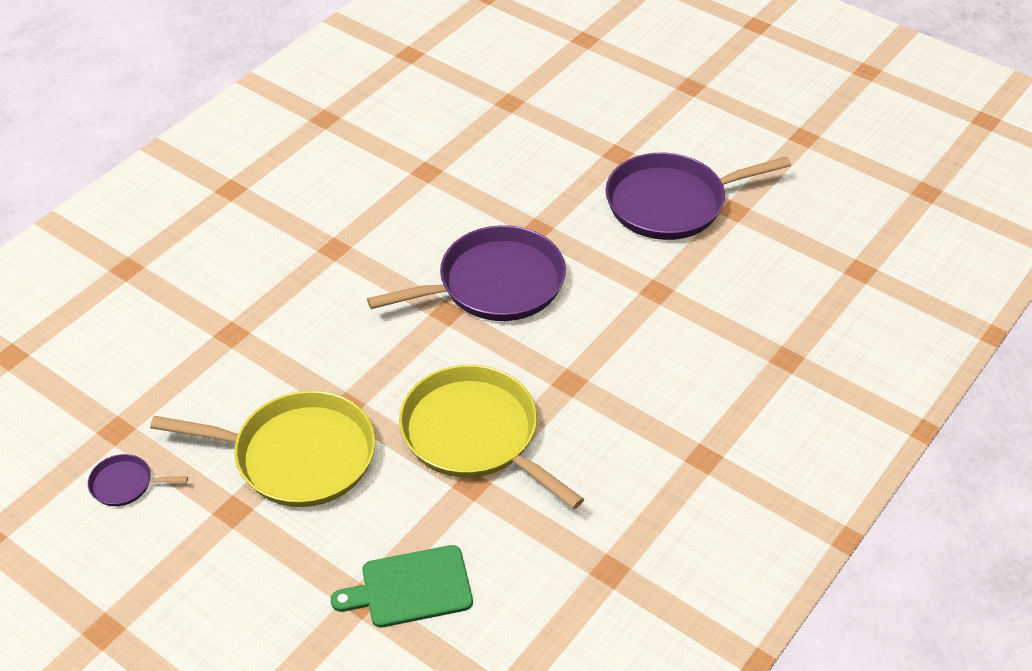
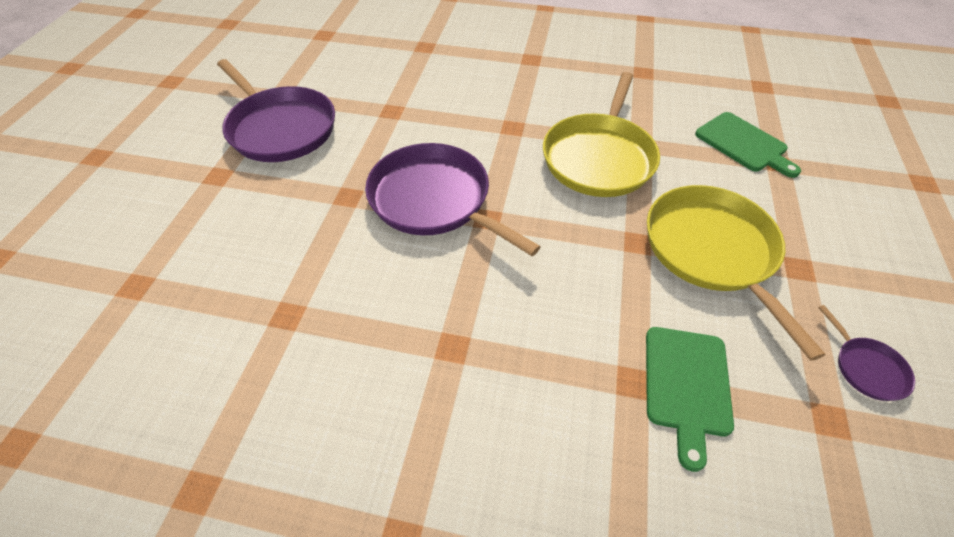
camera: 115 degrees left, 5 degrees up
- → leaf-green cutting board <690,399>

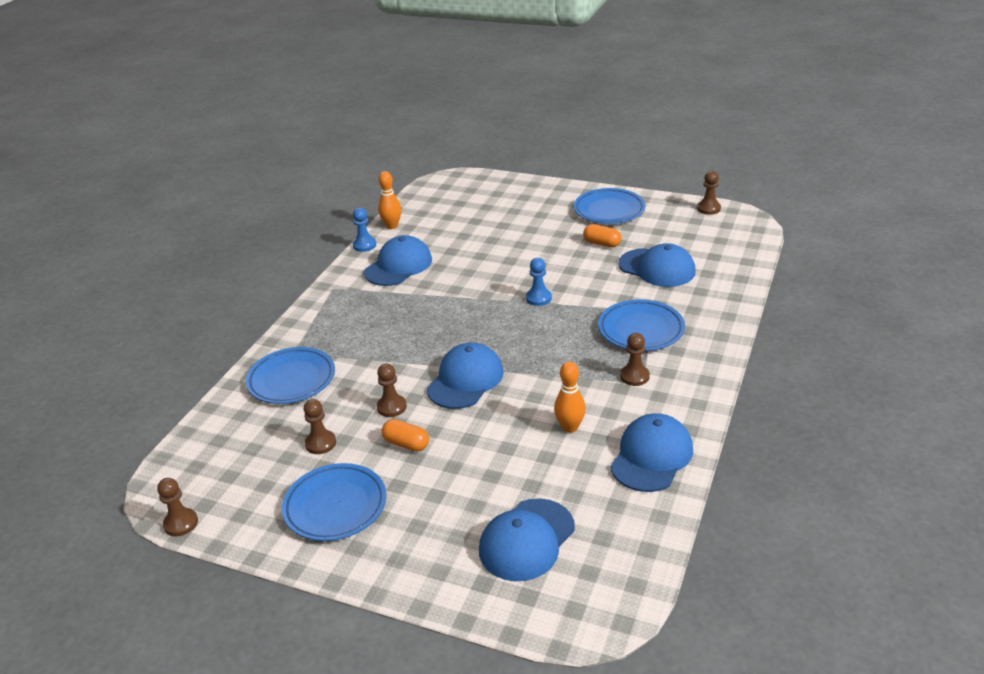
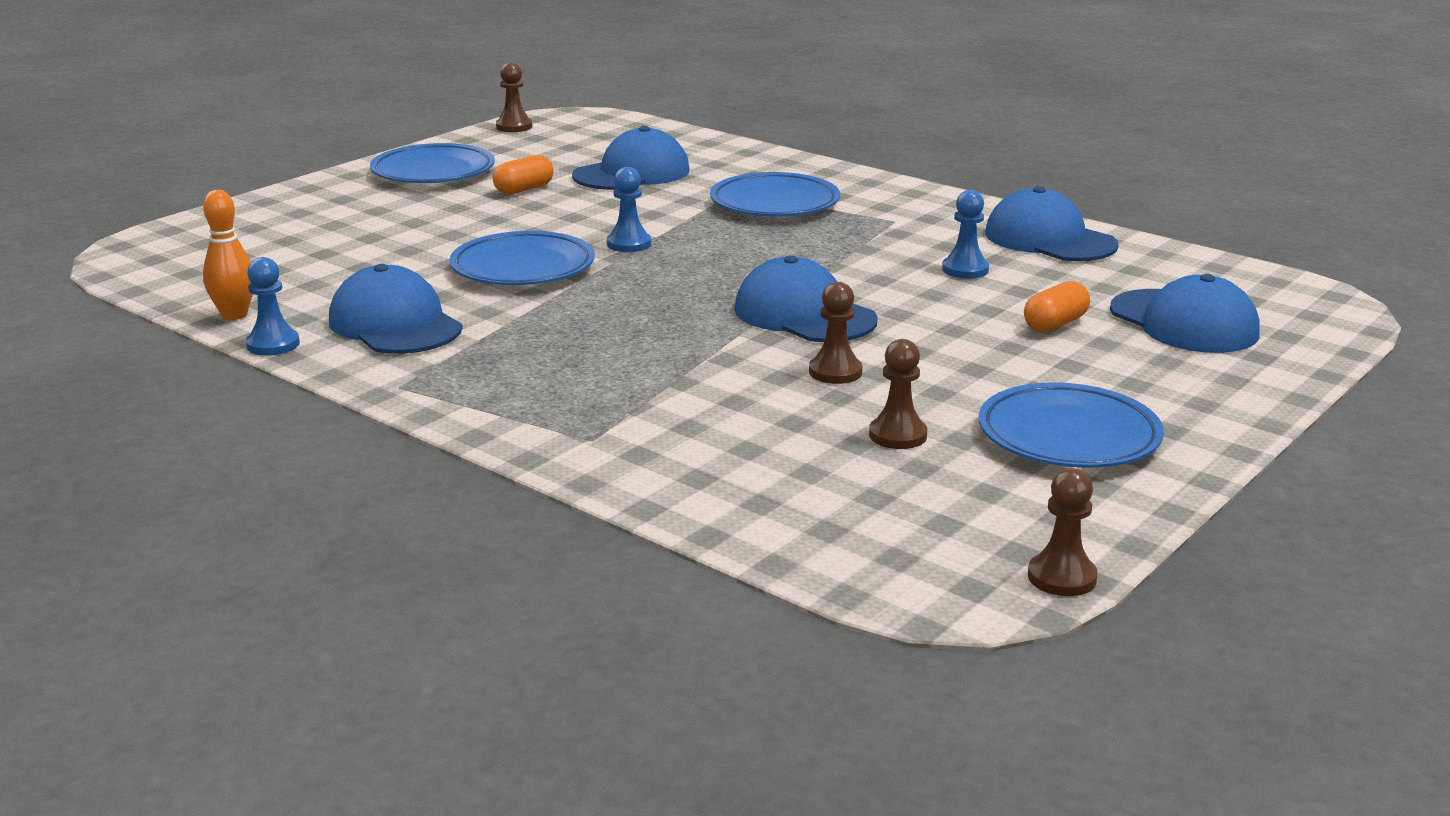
camera: 75 degrees left, 10 degrees down
russet chess pawn <635,359> → -
blue plate <290,375> → blue plate <522,258>, relocated
orange pill shape <405,435> → orange pill shape <1057,306>, relocated
orange skittle <570,397> → blue chess pawn <965,234>

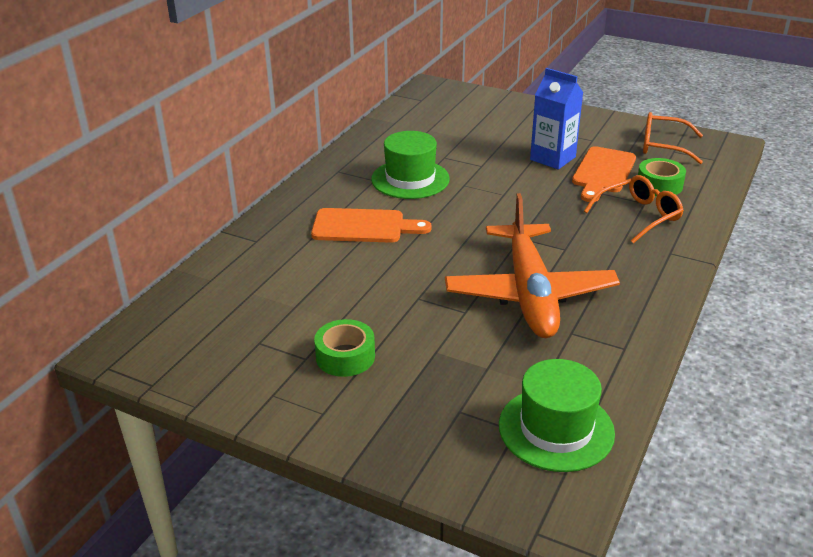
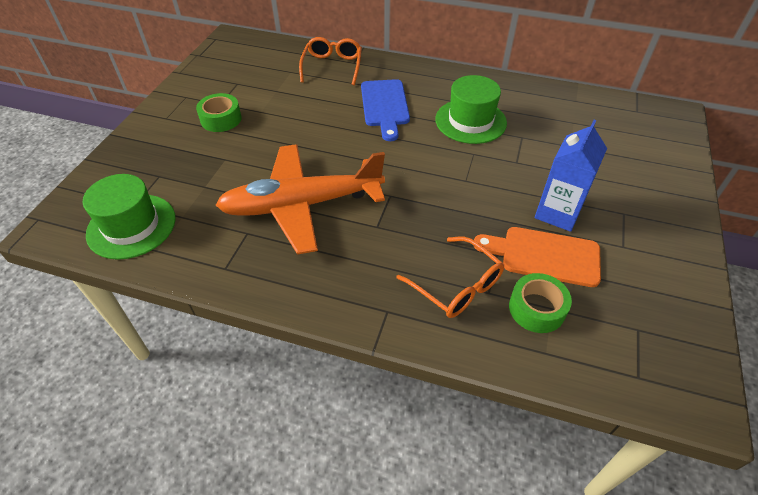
camera: 80 degrees right, 15 degrees up
orange eyeglasses <673,138> → orange eyeglasses <330,61>, relocated
orange cutting board <371,225> → blue cutting board <385,110>

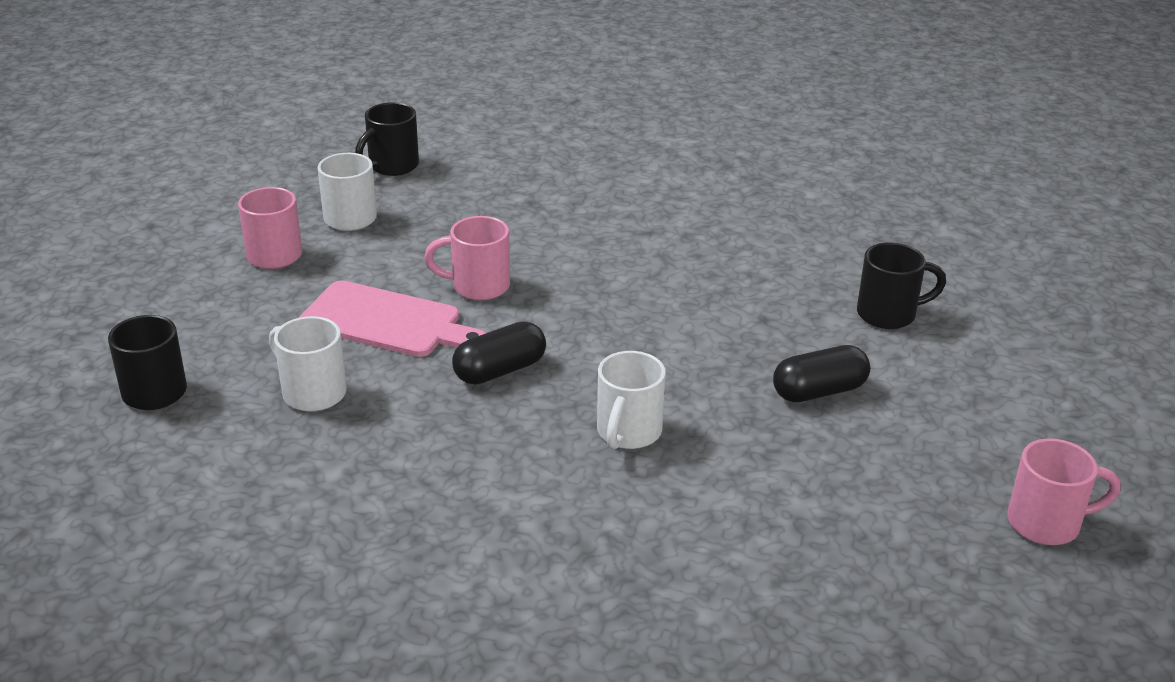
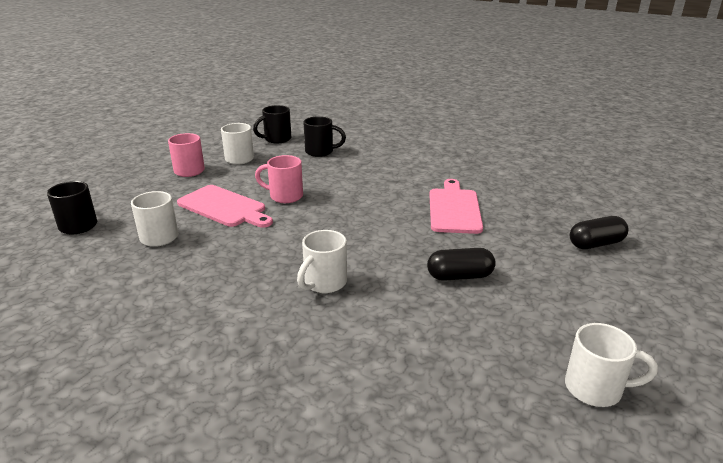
camera: 15 degrees right, 5 degrees down
- → rose-pink cutting board <456,206>
black pill shape <499,353> → black pill shape <599,232>, relocated
black coffee mug <901,286> → black coffee mug <324,136>, relocated
rose-pink coffee mug <1064,491> → white coffee mug <611,365>

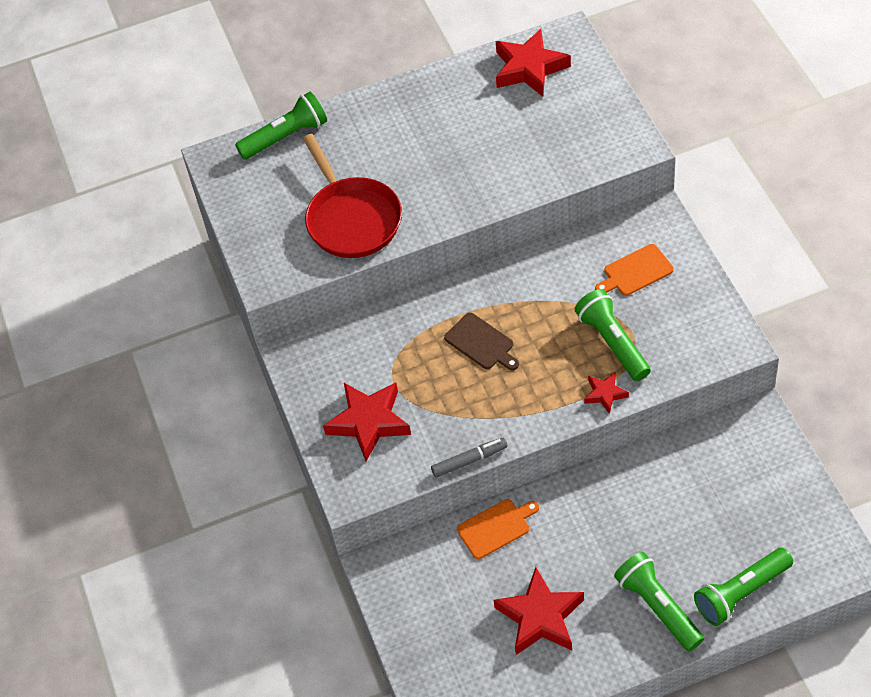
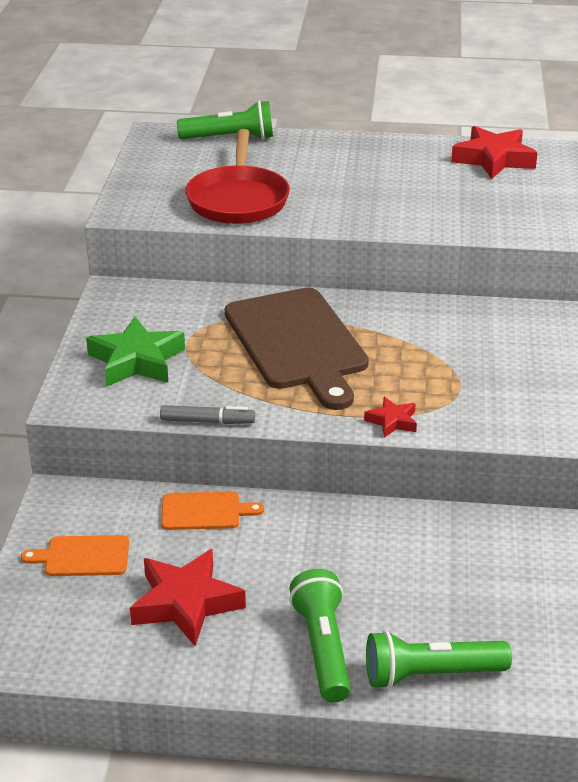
camera: 20 degrees right, 20 degrees down
leaf-green torch <613,335> → -
orange cutting board <634,270> → orange cutting board <75,555>, relocated
crimson five-pointed star <367,421> → leaf-green five-pointed star <135,352>
russet cutting board <481,341> → russet cutting board <297,349>, x2.19

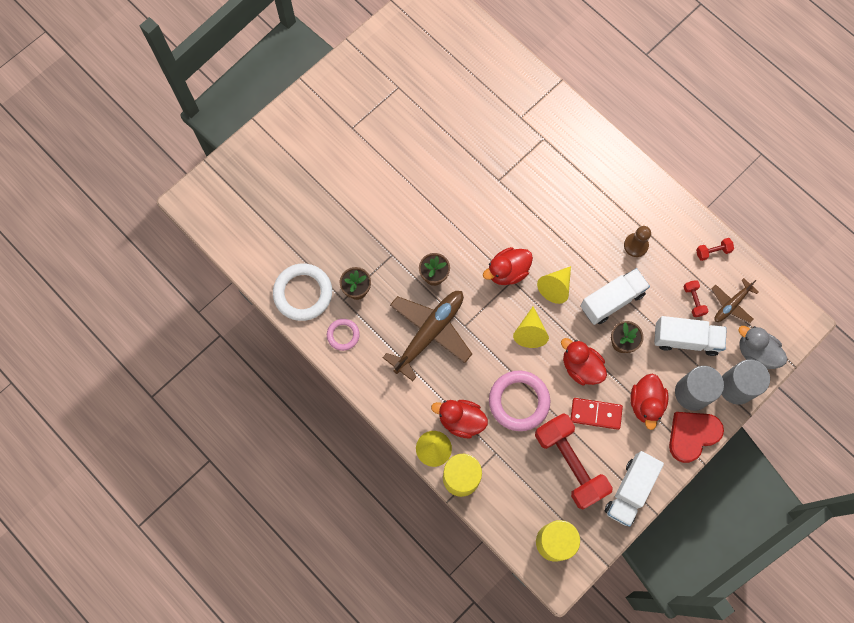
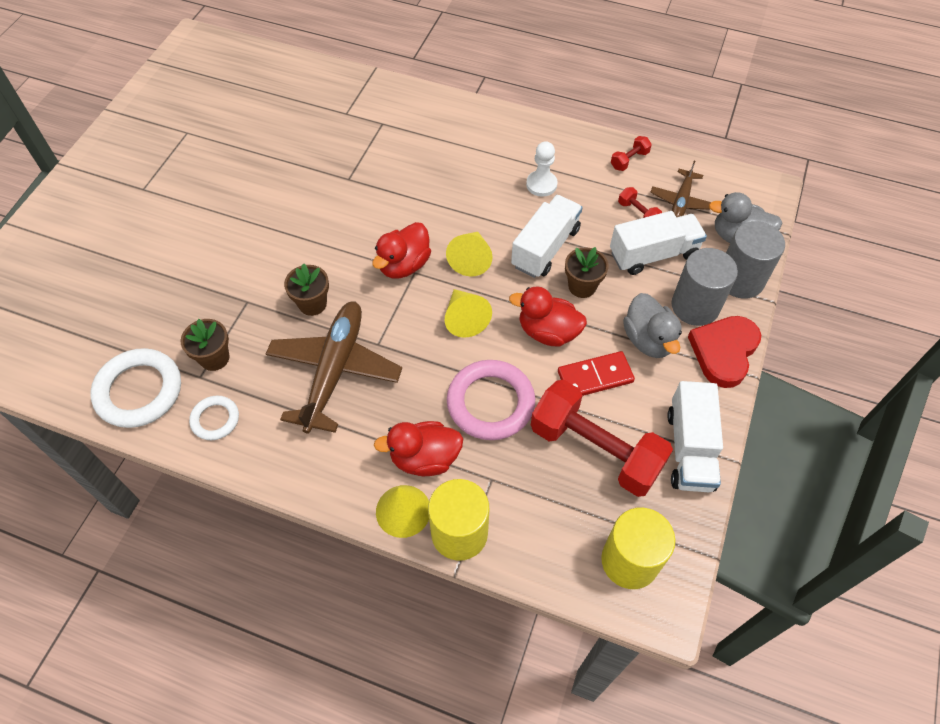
camera: 25 degrees left, 15 degrees down
rose-pink hoop <343,335> → white hoop <214,417>
russet chess pawn <637,241> → white chess pawn <542,169>
crimson toy duck <649,402> → ash-grey toy duck <652,325>

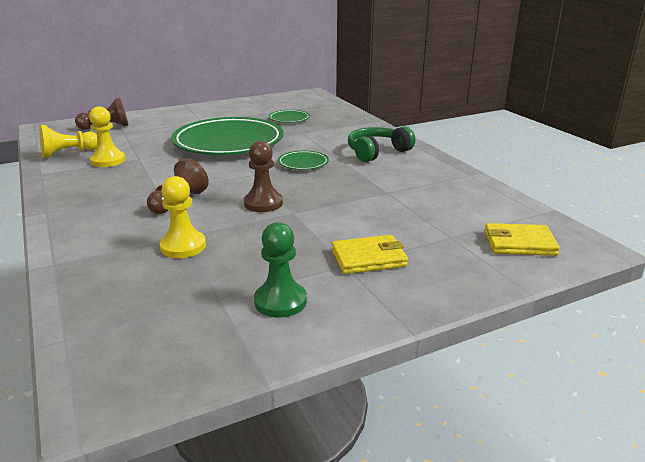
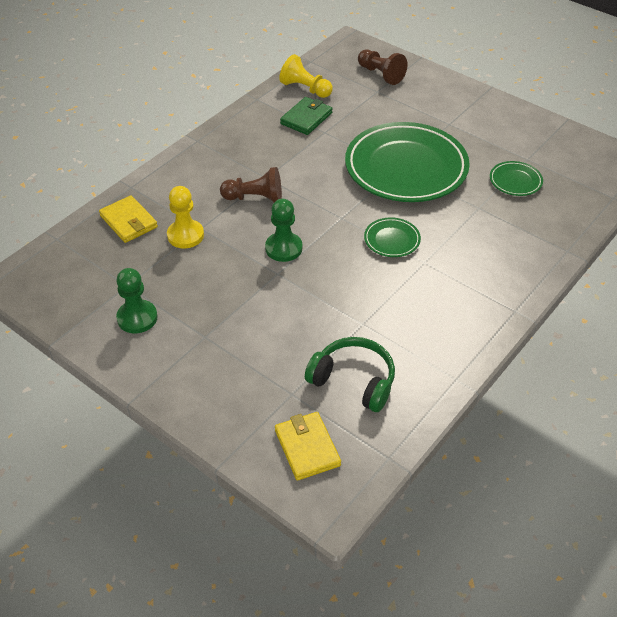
camera: 65 degrees right, 20 degrees up
yellow wallet <369,254> → yellow wallet <128,219>, relocated
leaf-green headset <382,144> → leaf-green headset <350,374>, relocated
yellow chess pawn <107,137> → leaf-green wallet <306,116>
russet chess pawn <263,176> → leaf-green chess pawn <283,230>

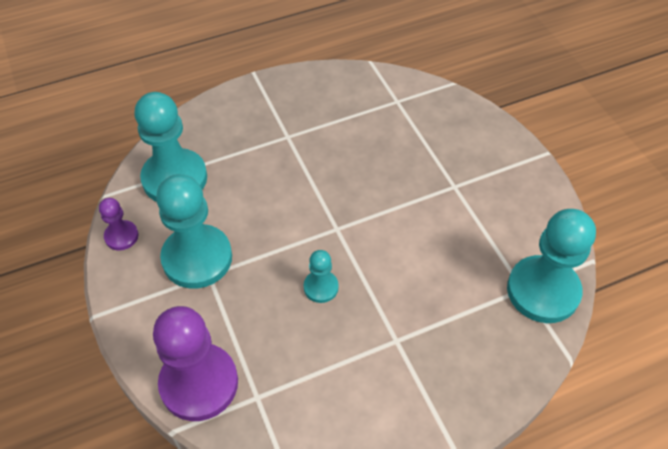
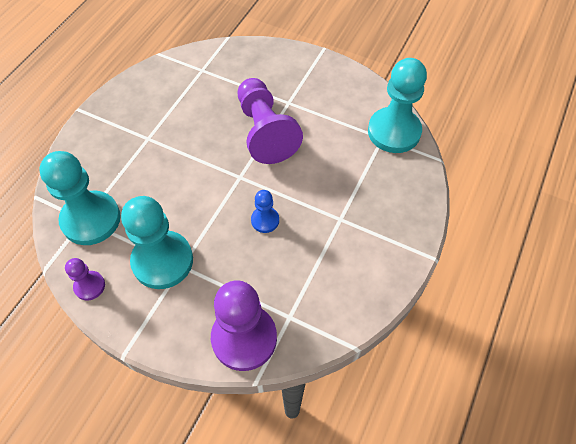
camera: 40 degrees left, 5 degrees up
- → purple chess pawn <270,121>
aqua chess pawn <321,276> → blue chess pawn <265,211>

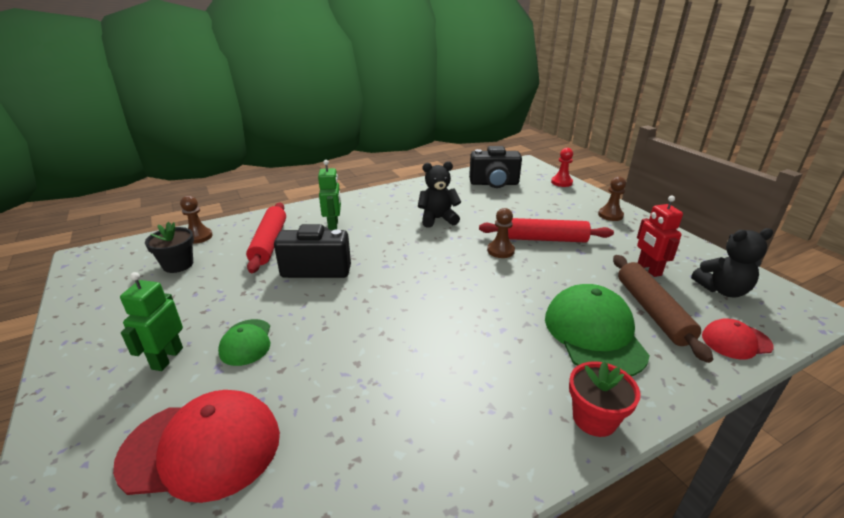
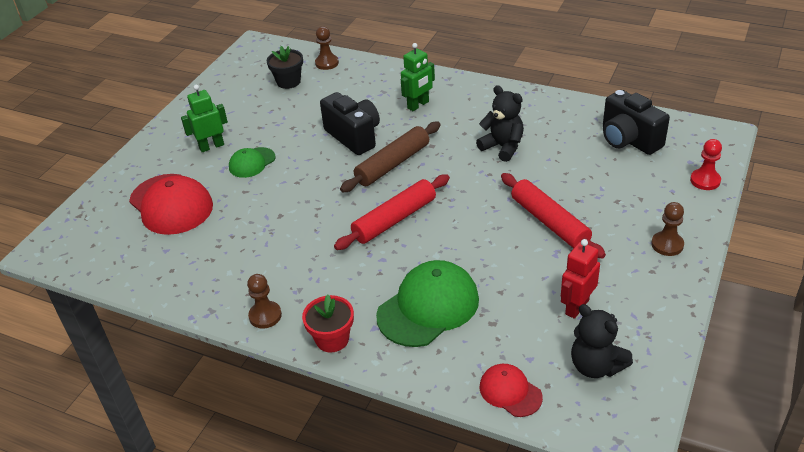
camera: 55 degrees right, 10 degrees up
crimson dough roller <266,237> → crimson dough roller <392,212>, relocated
russet chess pawn <501,233> → russet chess pawn <264,301>, relocated
russet dough roller <663,309> → russet dough roller <390,157>, relocated

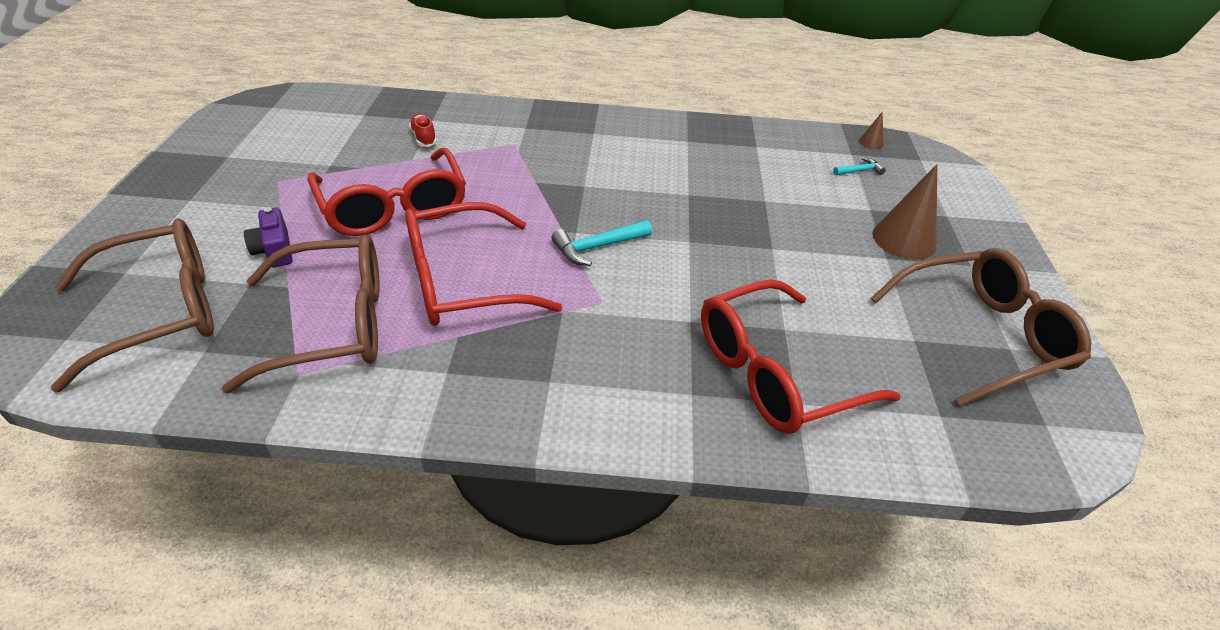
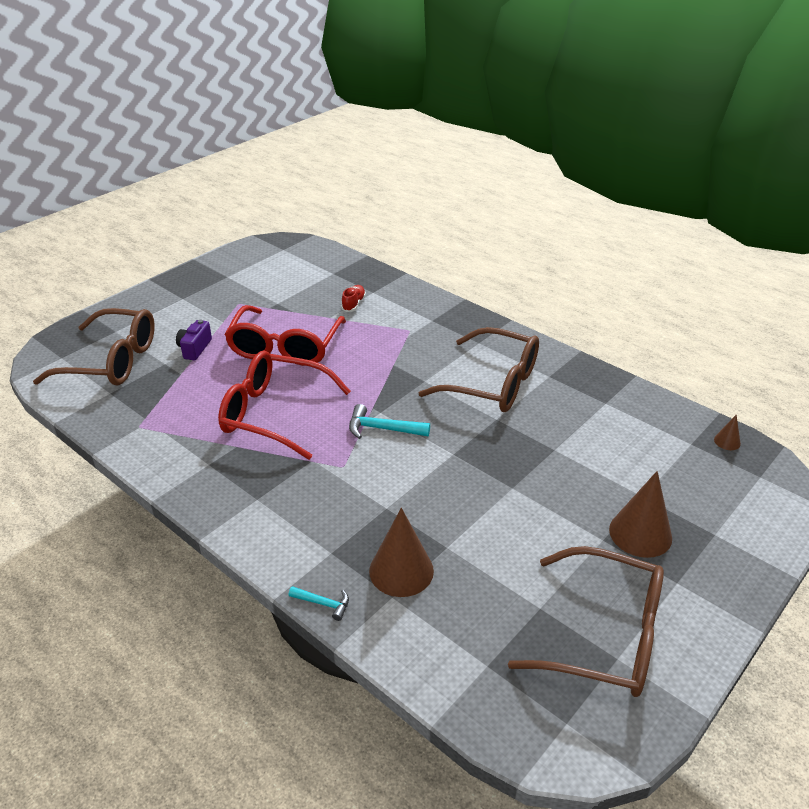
camera: 40 degrees right, 5 degrees down
russet eyeglasses <301,314> → russet eyeglasses <479,369>, relocated
aqua claw hammer <859,166> → aqua claw hammer <319,603>, relocated
crimson eyeglasses <801,356> → russet cone <401,552>

